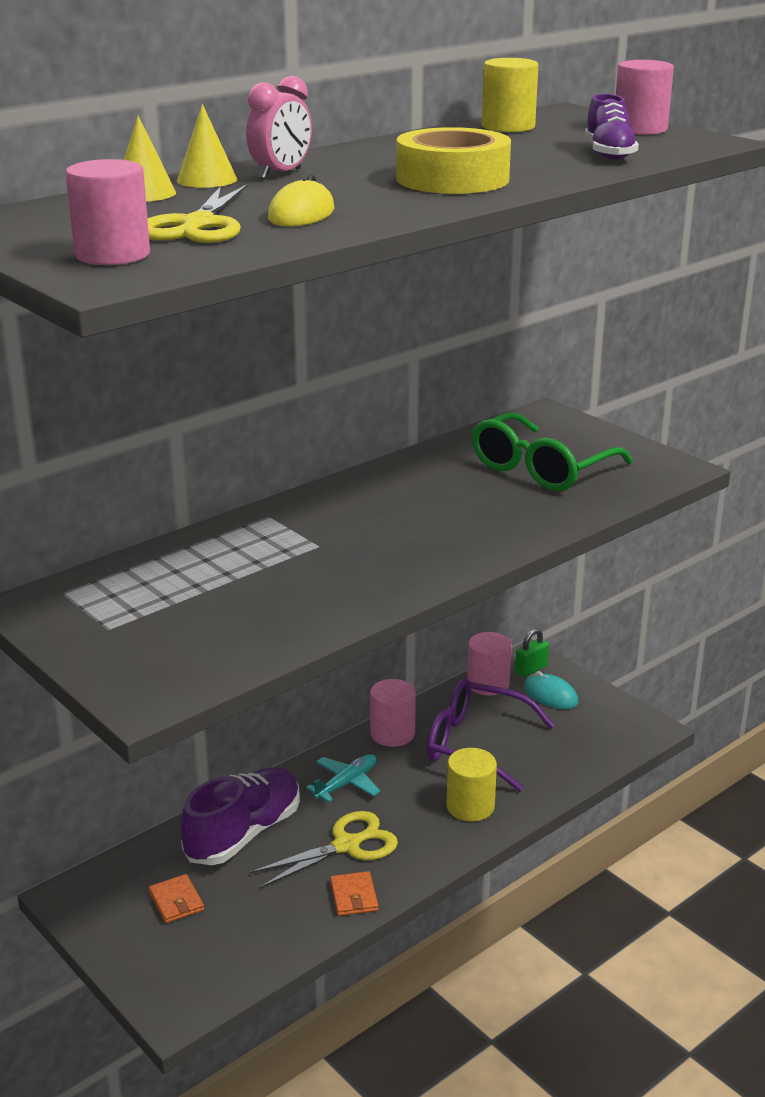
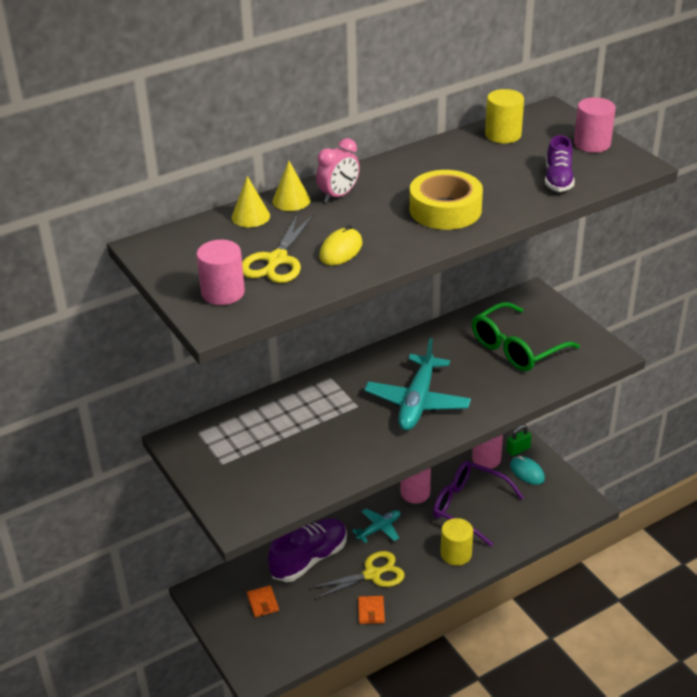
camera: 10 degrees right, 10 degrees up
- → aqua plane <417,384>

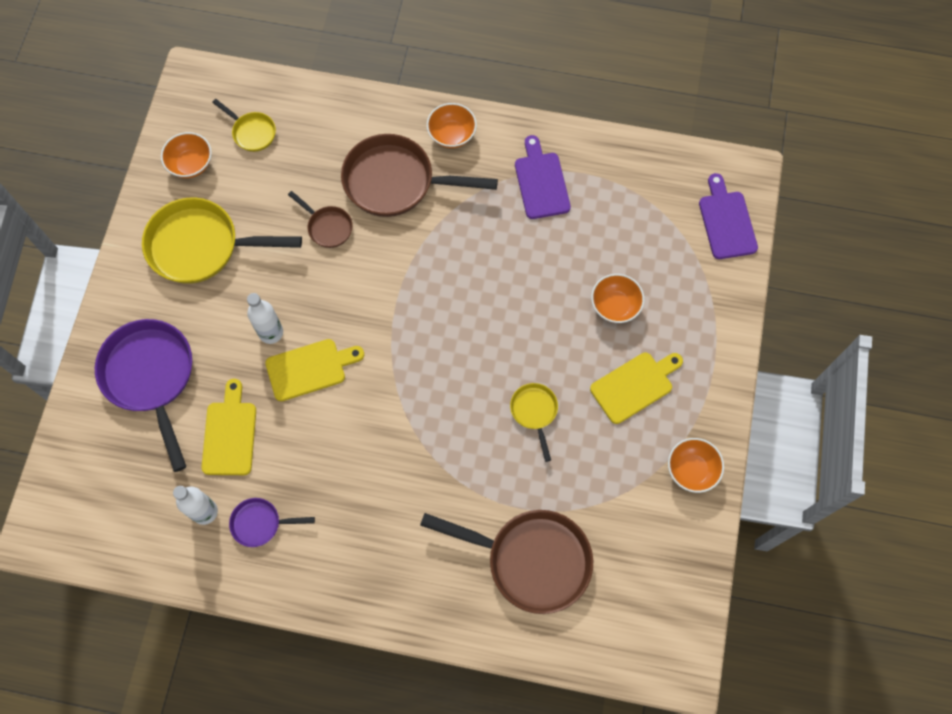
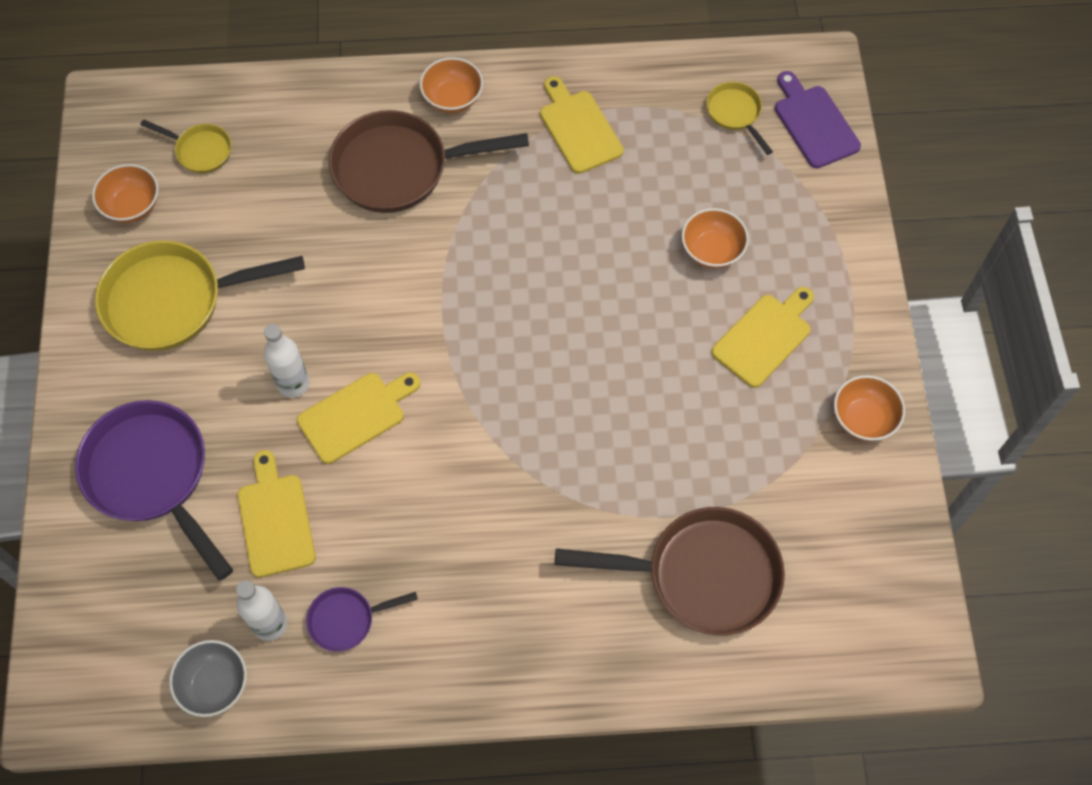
camera: 15 degrees left, 5 degrees down
russet pan <320,219> → -
- → ash-grey bowl <208,678>
yellow pan <534,422> → yellow pan <739,118>, relocated
purple cutting board <543,177> → yellow cutting board <582,125>

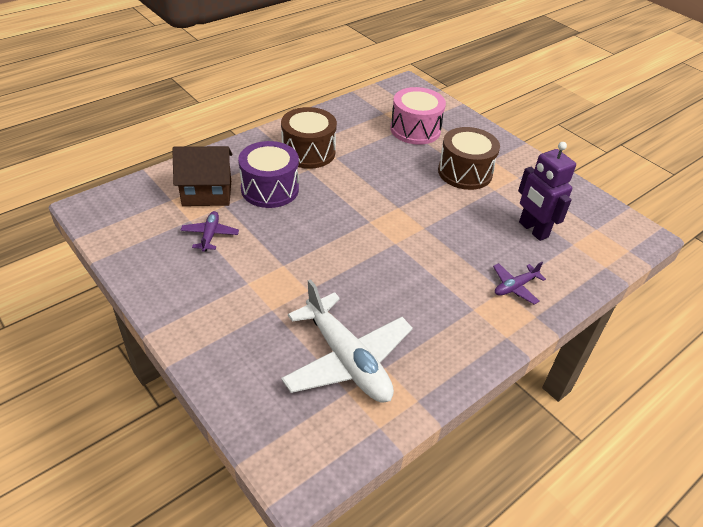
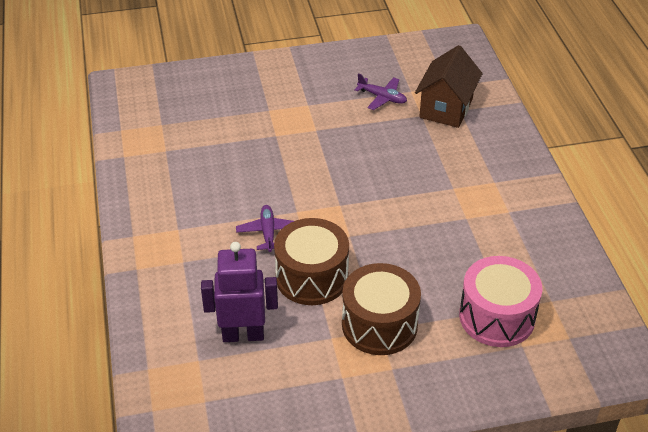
camera: 120 degrees right, 0 degrees up
purple snare drum <268,174> → -
white plane <347,341> → -
russet snare drum <309,138> → russet snare drum <311,261>, relocated
purple plane <519,283> → purple plane <265,228>, relocated

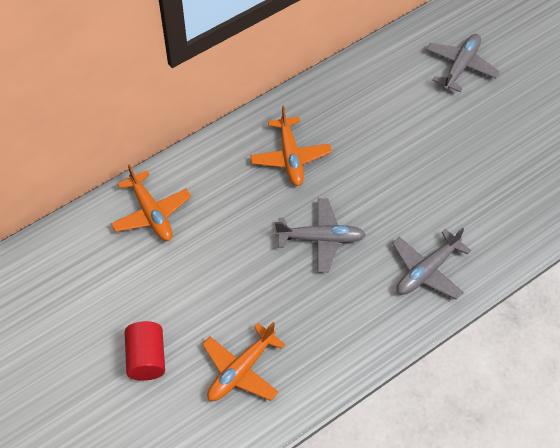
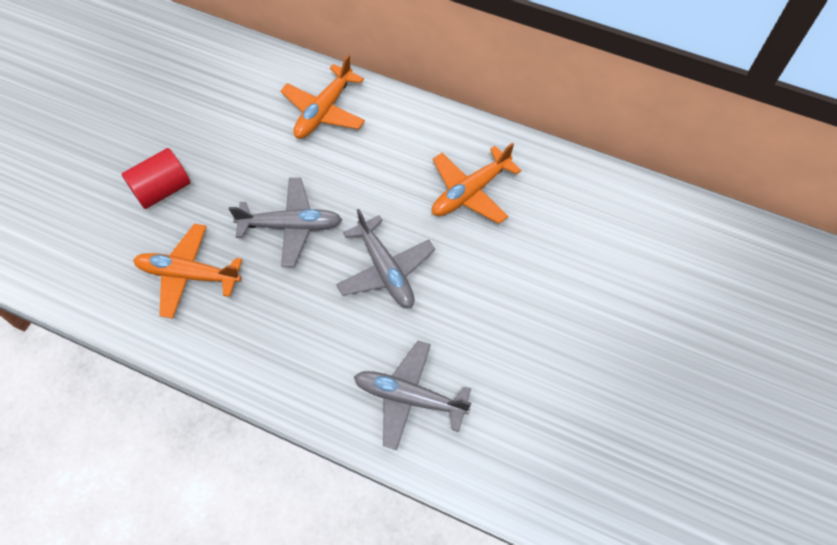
camera: 60 degrees right, 5 degrees up
ash-grey plane <463,63> → ash-grey plane <285,222>, relocated

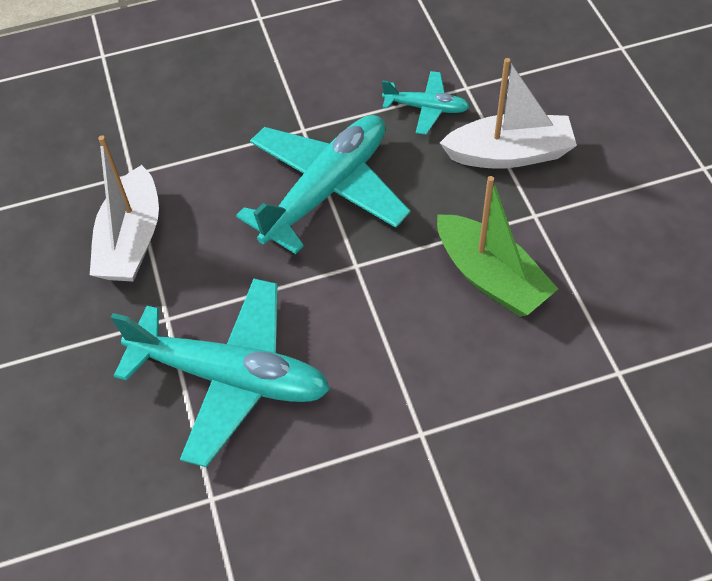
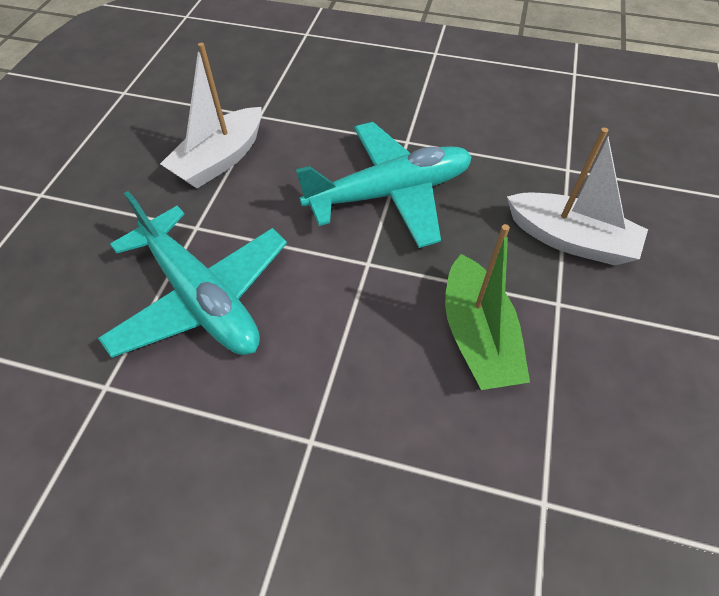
camera: 30 degrees right, 0 degrees up
aqua plane <426,103> → -

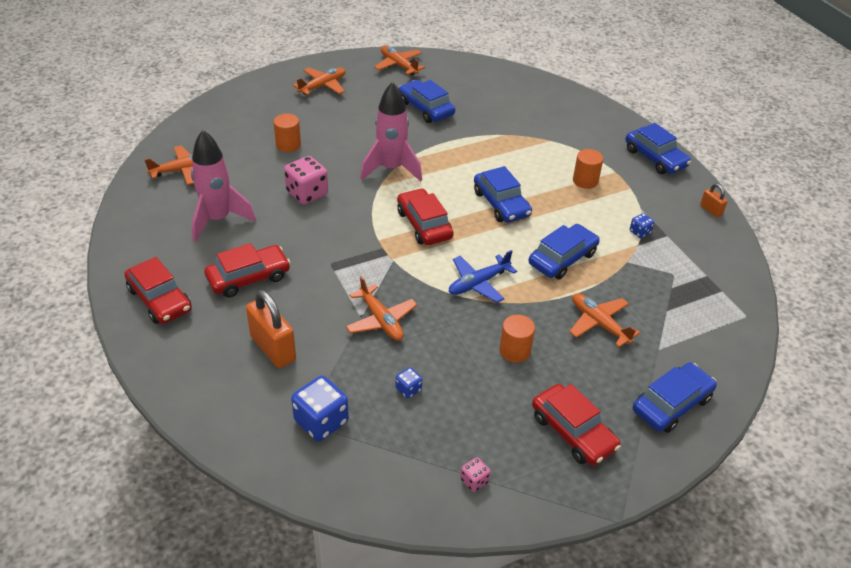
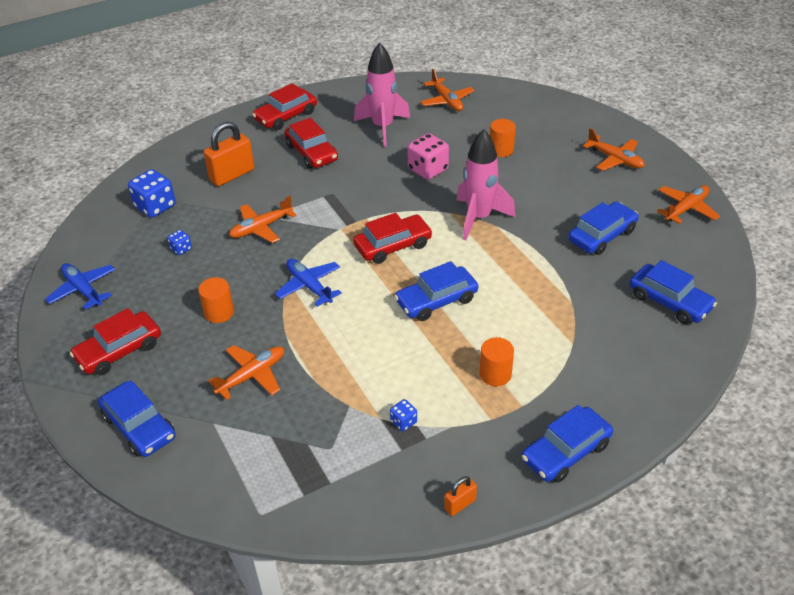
camera: 90 degrees right, 0 degrees up
blue car <564,251> → blue car <673,292>, relocated
rose-pink dice <475,474> → blue plane <80,286>

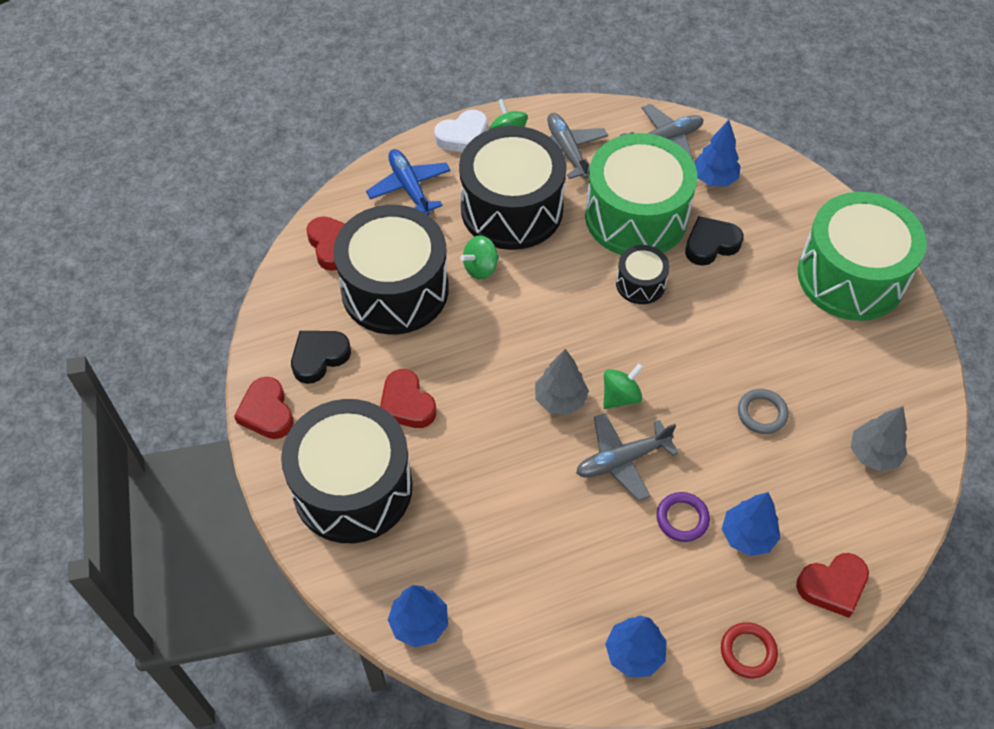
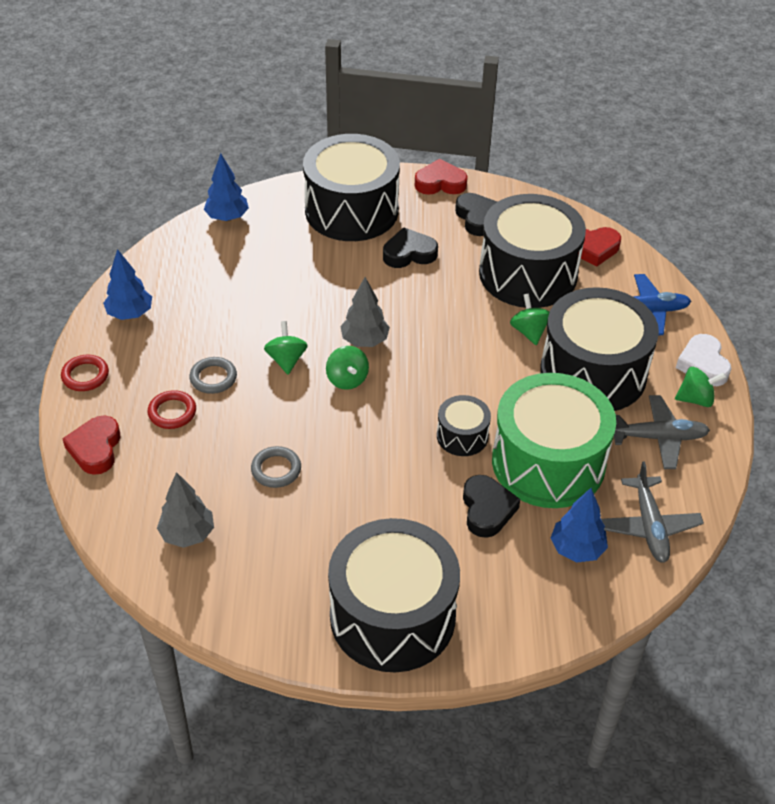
camera: 110 degrees right, 10 degrees down
ash-grey plane <627,457> → leaf-green spinning top <286,347>
blue tree <751,524> → crimson hoop <172,409>
crimson heart shape <408,398> → black heart shape <410,247>
purple hoop <683,517> → ash-grey hoop <213,375>
leaf-green snare drum <862,256> → black snare drum <394,595>

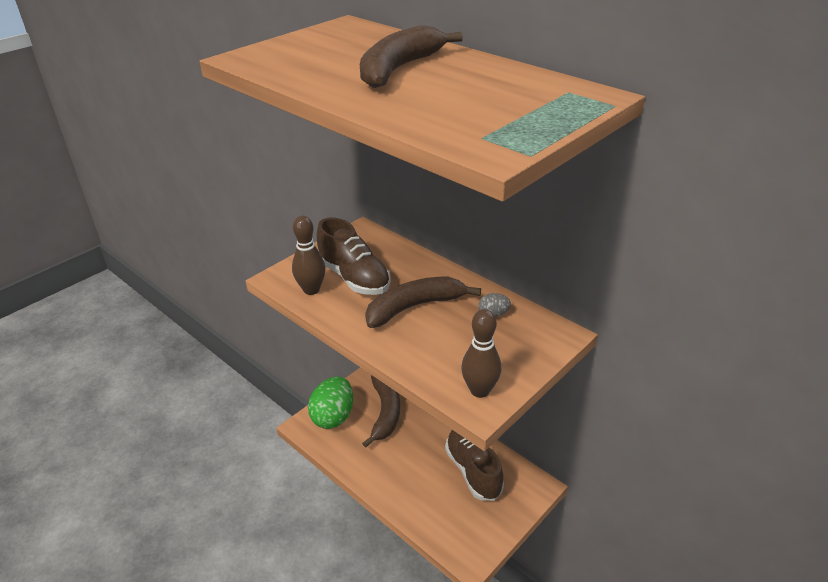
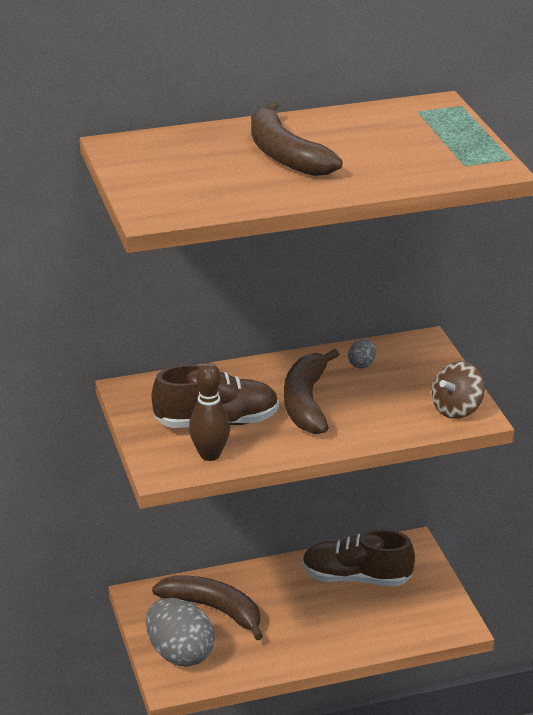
camera: 60 degrees left, 5 degrees down
russet skittle <481,353> → russet spinning top <458,390>
leaf-green toy egg <330,403> → ash-grey toy egg <180,632>

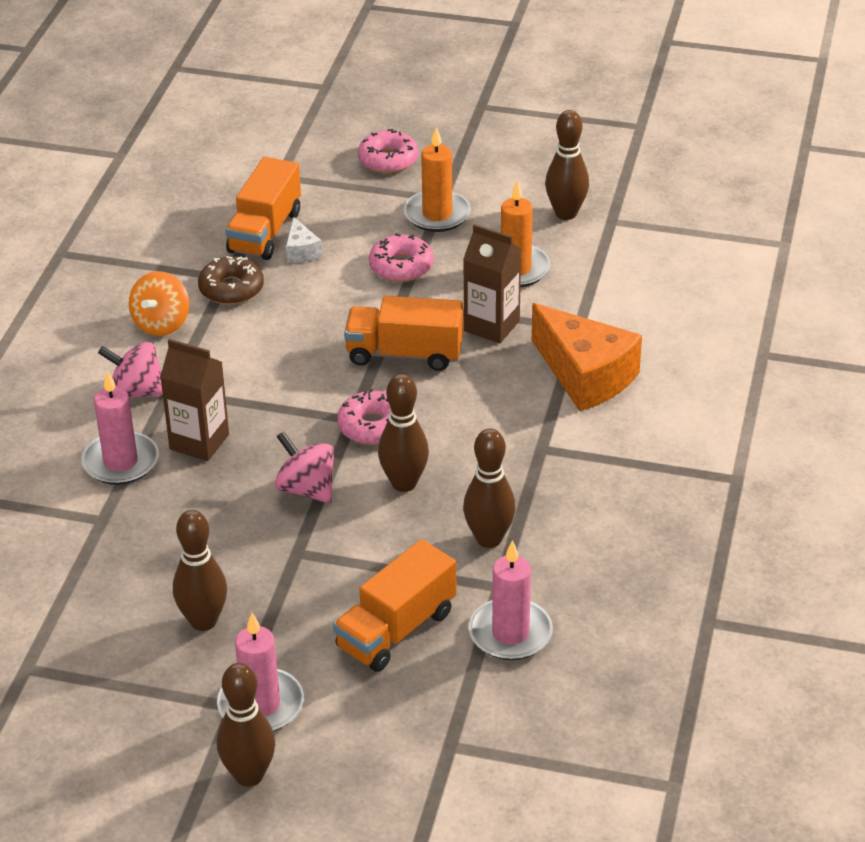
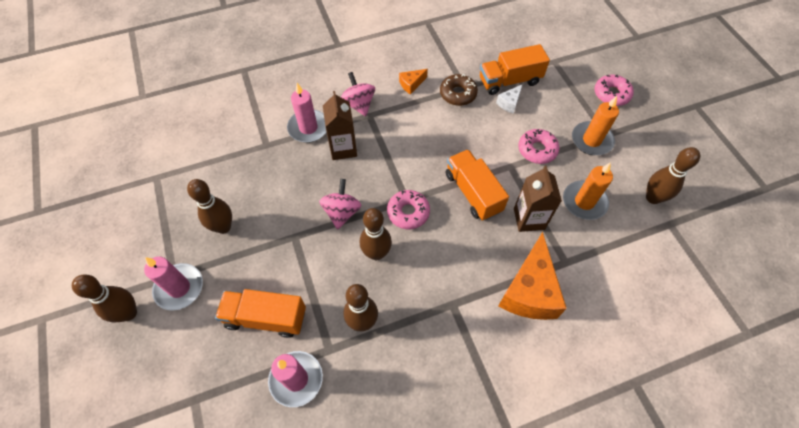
camera: 55 degrees right, 20 degrees up
orange spinning top <159,303> → orange piece of cheese <413,81>

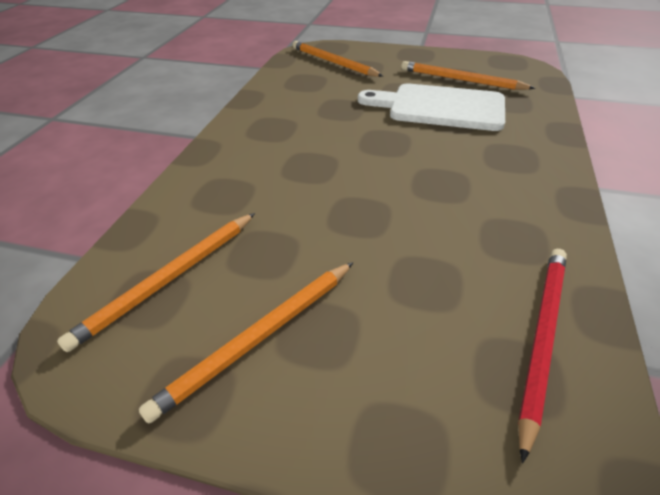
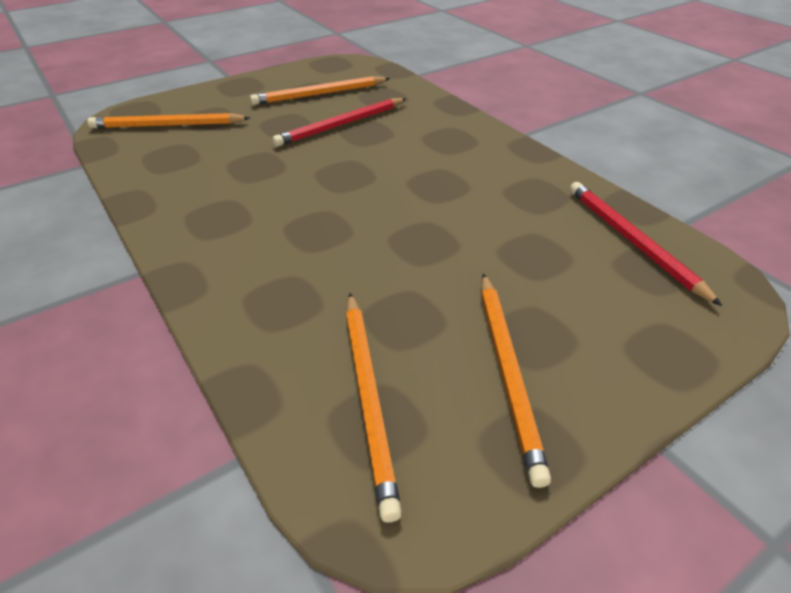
camera: 50 degrees left, 0 degrees up
white cutting board <431,107> → crimson lead pencil <339,122>

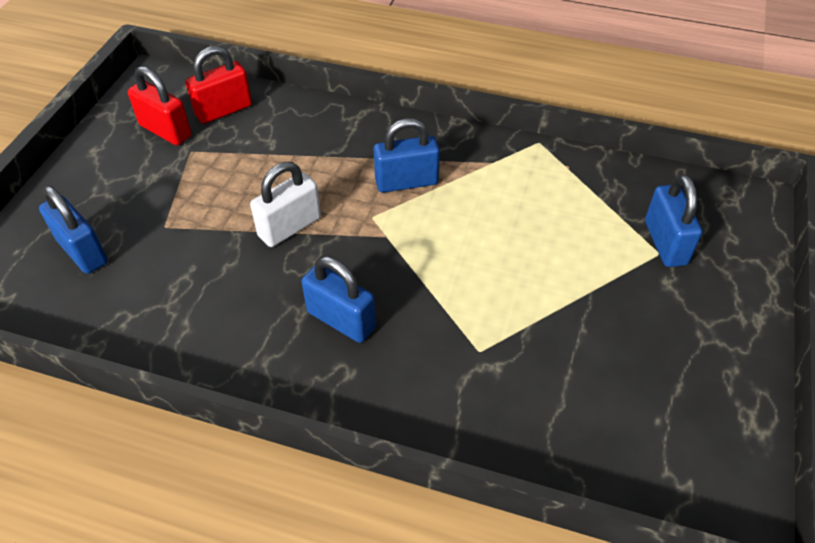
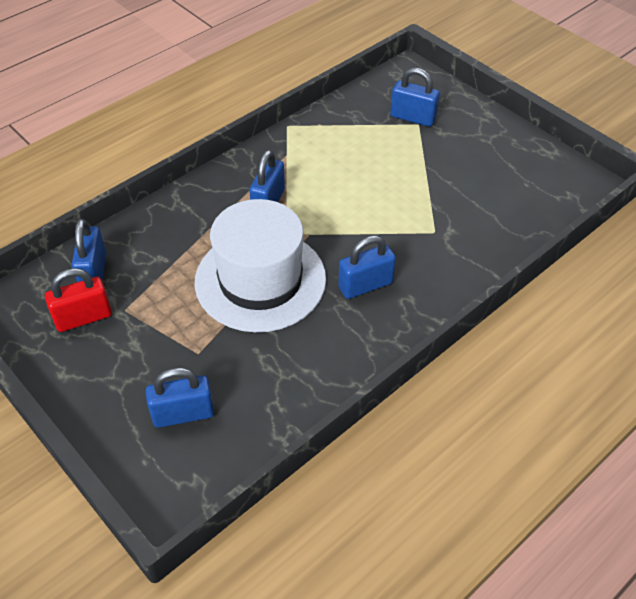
camera: 60 degrees left, 0 degrees up
white lock <285,204> → white top hat <260,266>
crimson lock <219,85> → blue lock <89,250>

